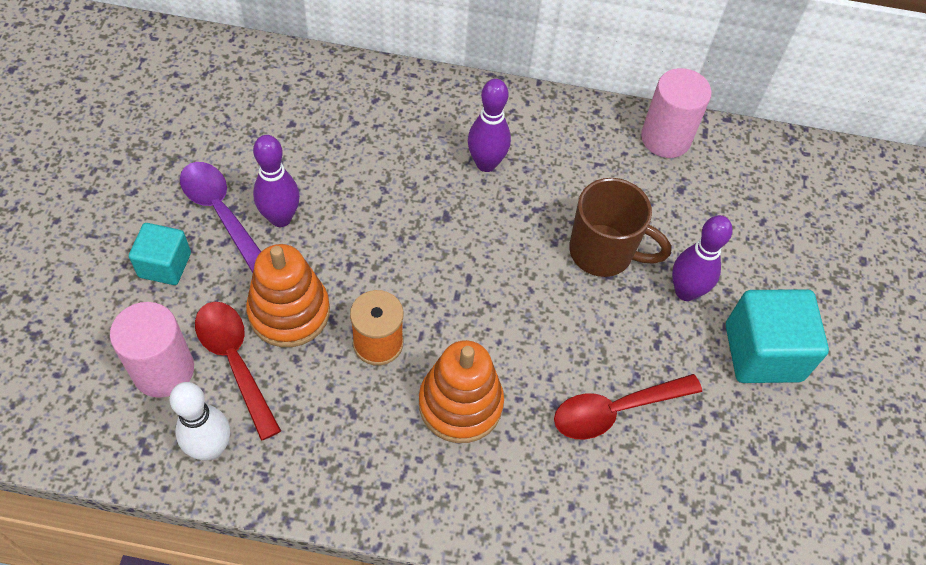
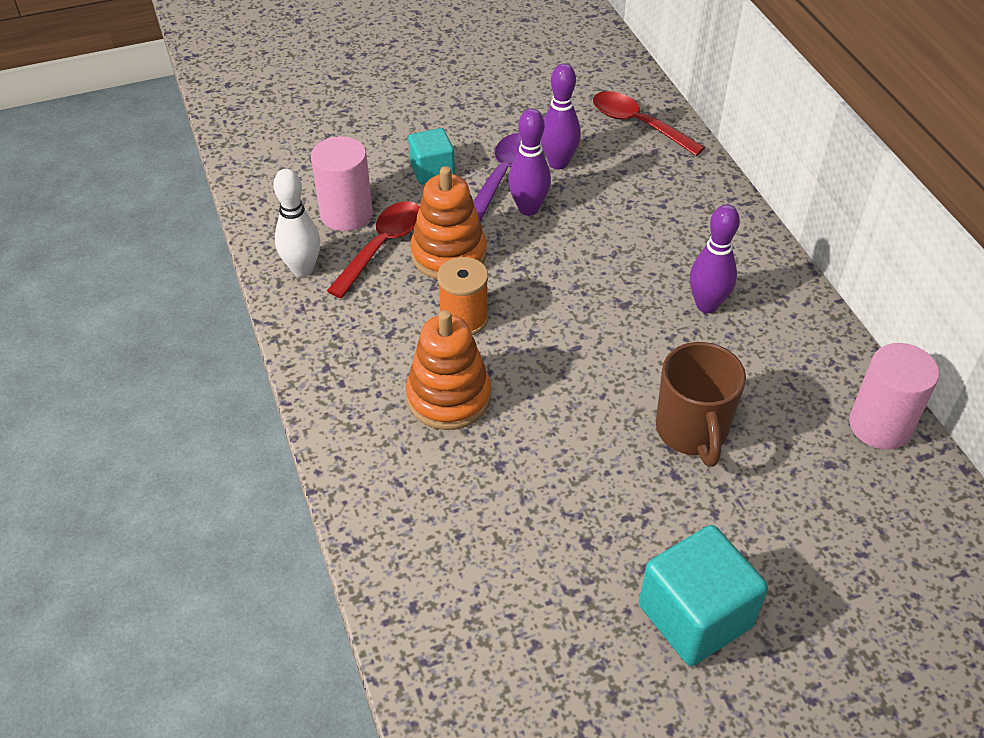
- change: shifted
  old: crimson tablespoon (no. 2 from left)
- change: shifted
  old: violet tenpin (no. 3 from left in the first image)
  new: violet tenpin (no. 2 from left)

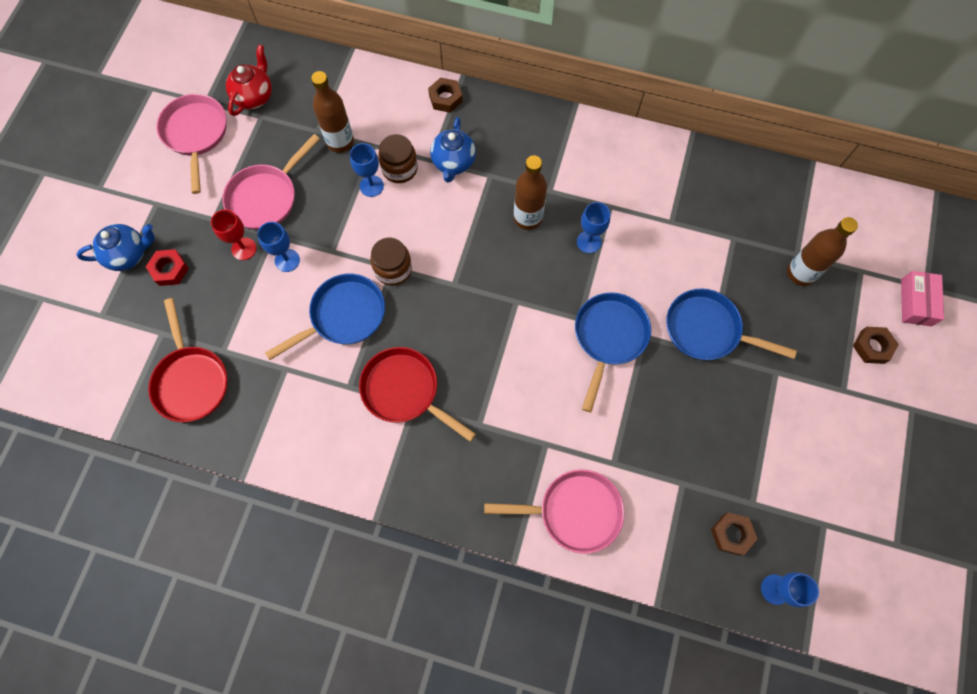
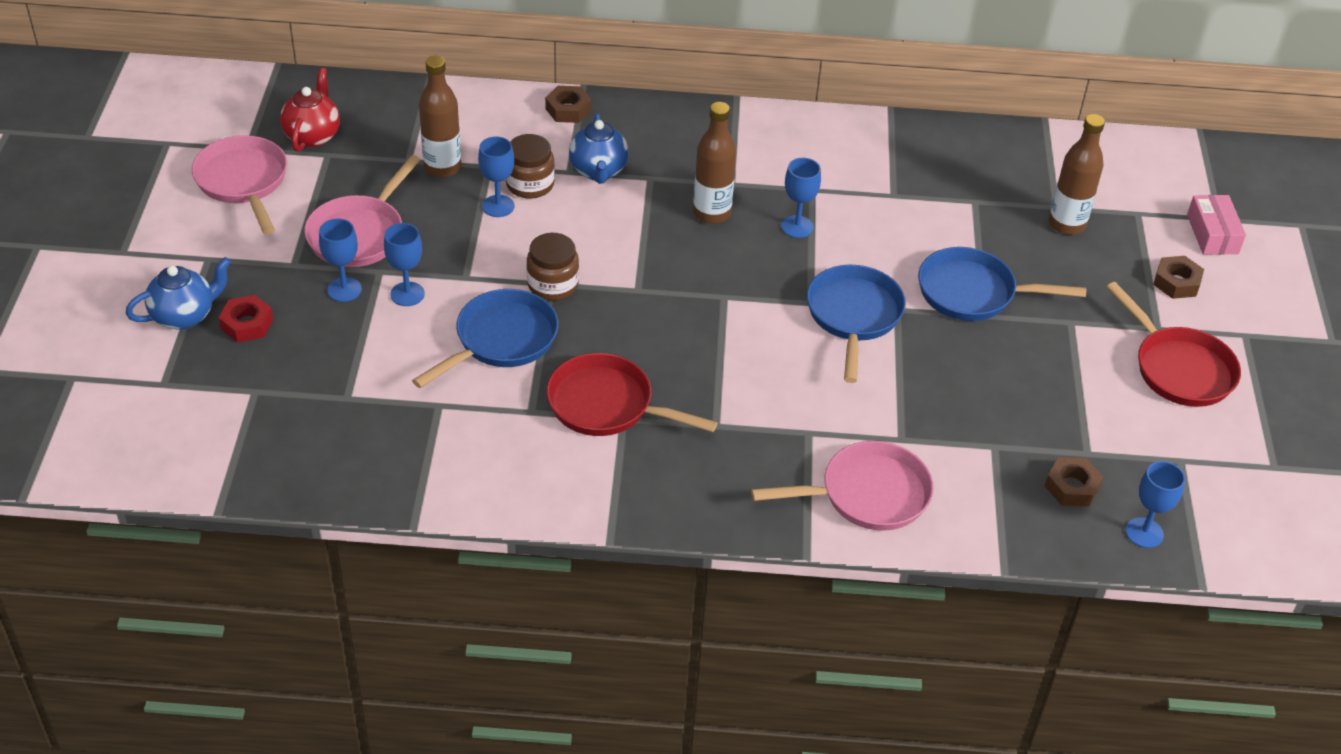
- change: shifted
  old: crimson frying pan (no. 1 from left in the first image)
  new: crimson frying pan (no. 2 from left)
- change: repainted
  old: crimson goblet
  new: cobalt goblet (no. 1 from left)

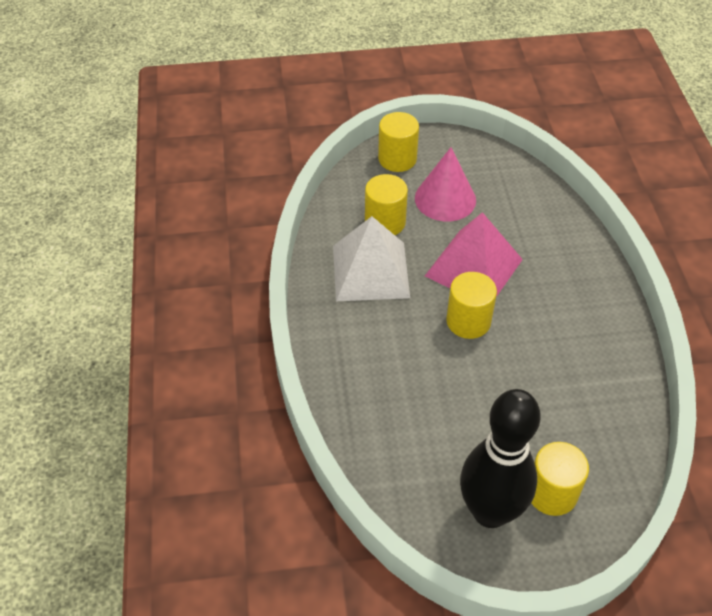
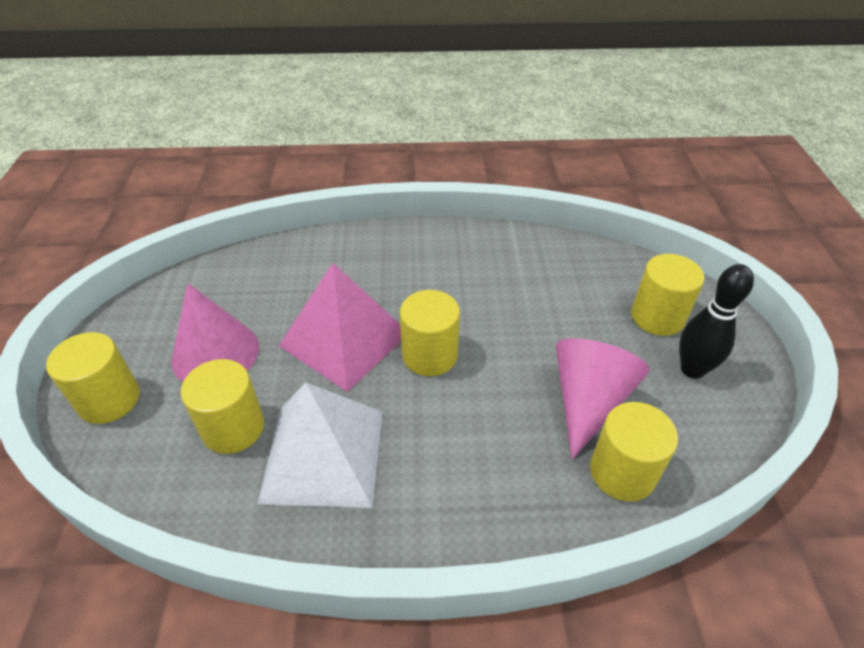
- change: scaled
  old: black tenpin
  factor: 0.59
- change: new
  new: pink cone shape (no. 2 from left)
- change: new
  new: golden cylinder shape (no. 4 from left)

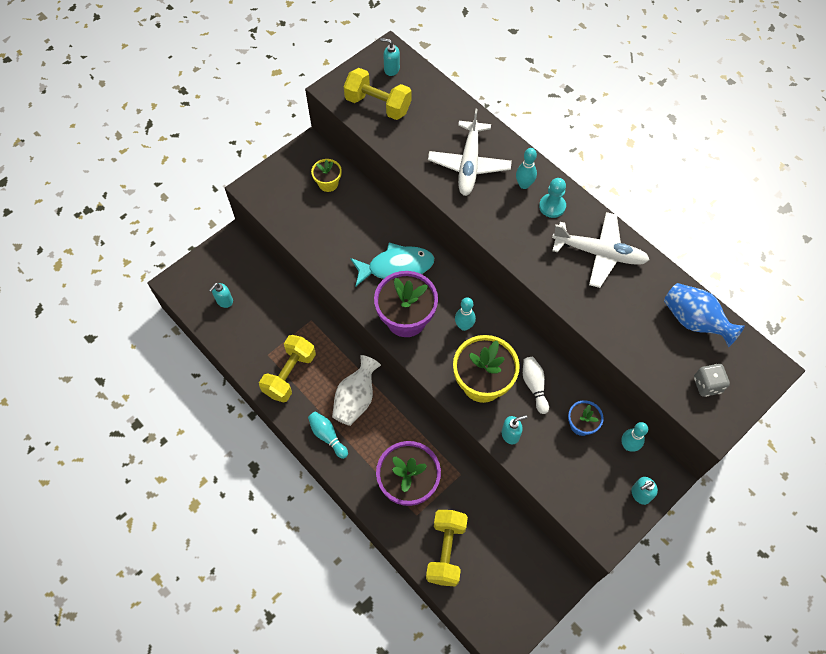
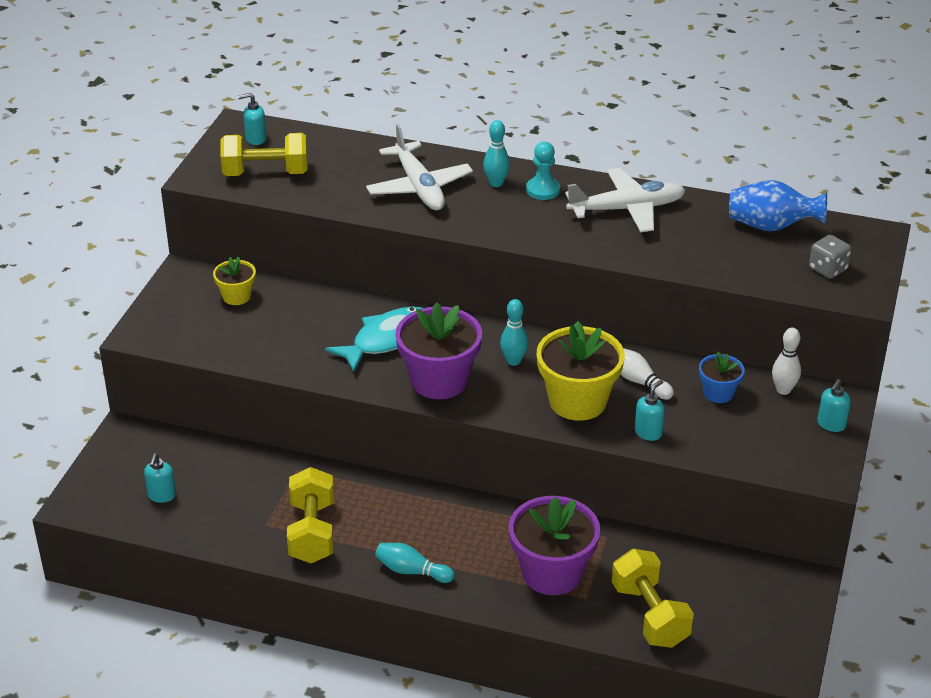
- change: gone
  old: snow-white tall vase
- change: repainted
  old: turquoise tenpin (no. 4 from left)
  new: snow-white tenpin (no. 2 from left)

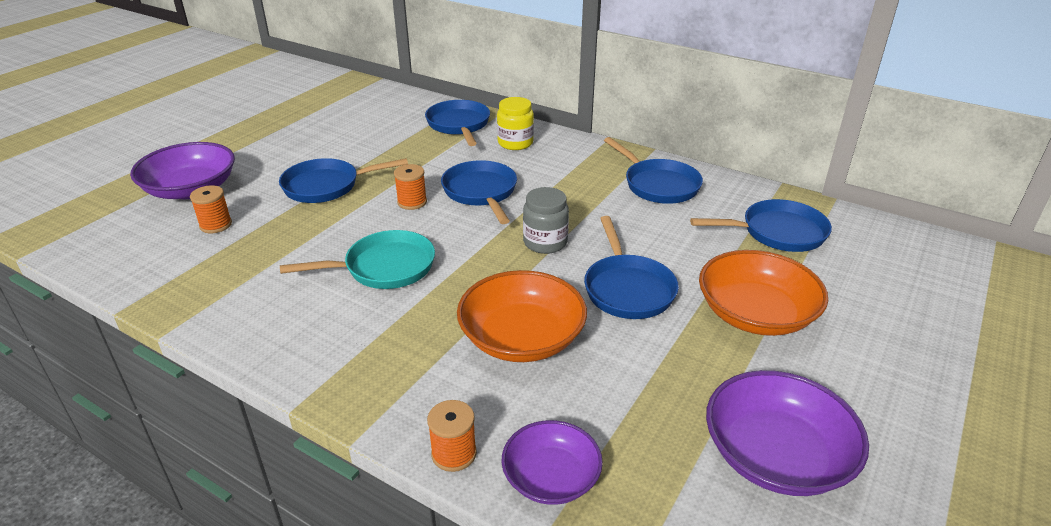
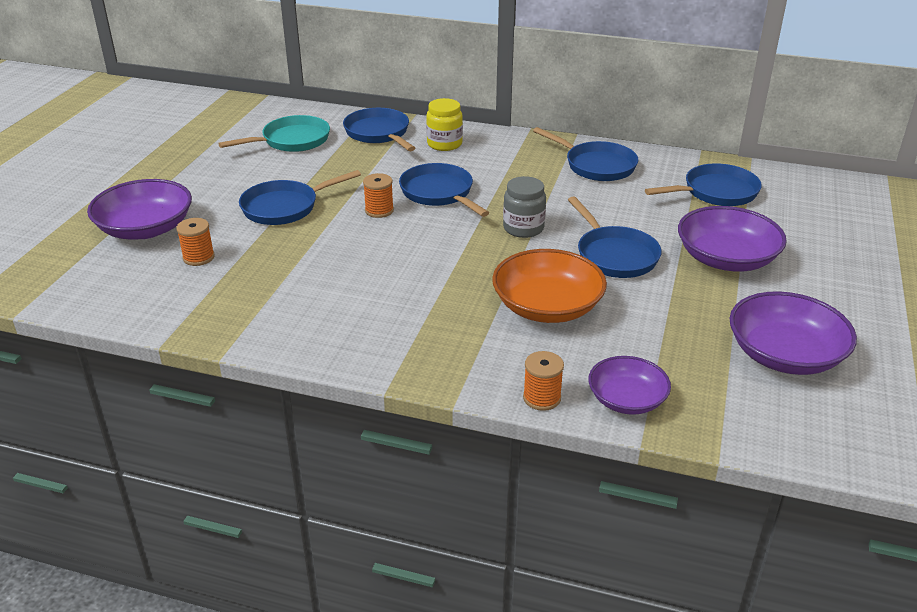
- change: shifted
  old: turquoise frying pan
- change: repainted
  old: bright orange deep dish (no. 2 from left)
  new: violet deep dish (no. 3 from left)

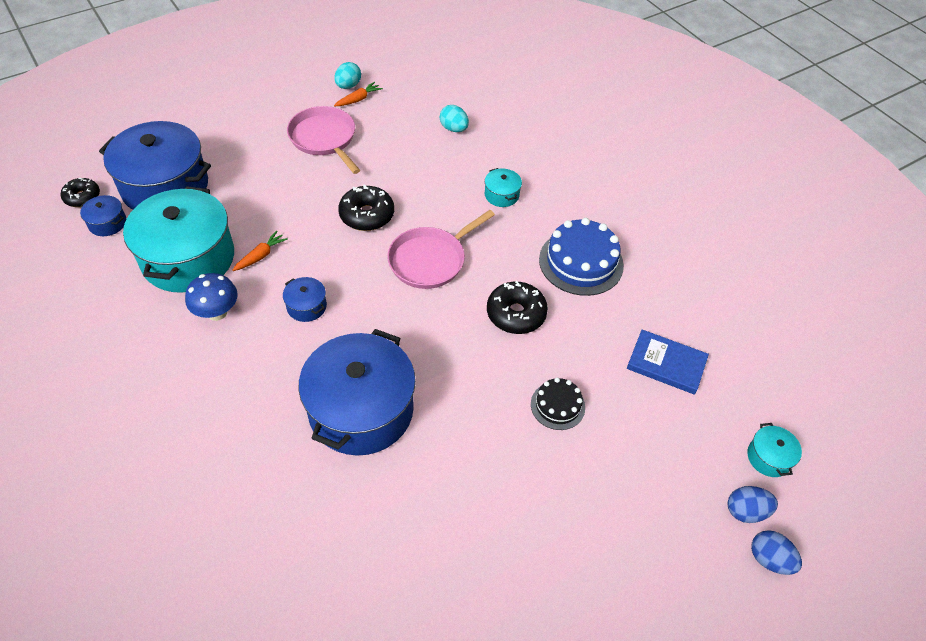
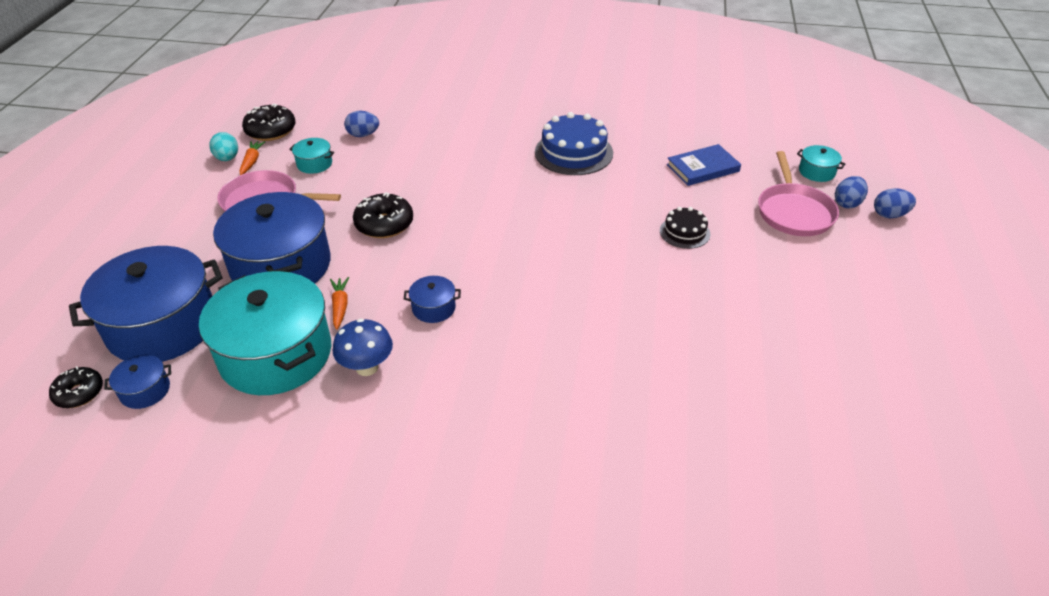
- change: shifted
  old: cobalt pot (no. 4 from left in the first image)
  new: cobalt pot (no. 3 from left)
- change: shifted
  old: pink frying pan (no. 2 from left)
- change: repainted
  old: turquoise egg shape (no. 2 from left)
  new: cobalt egg shape (no. 1 from left)
- change: shifted
  old: turquoise pot (no. 2 from left)
- change: shifted
  old: black glazed donut (no. 3 from left in the first image)
  new: black glazed donut (no. 2 from left)

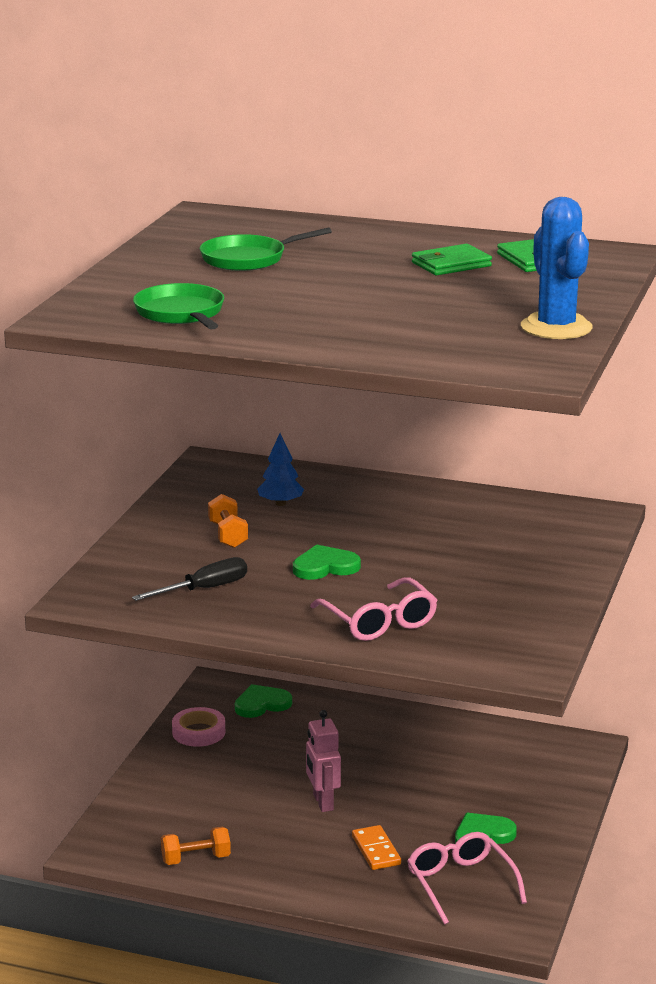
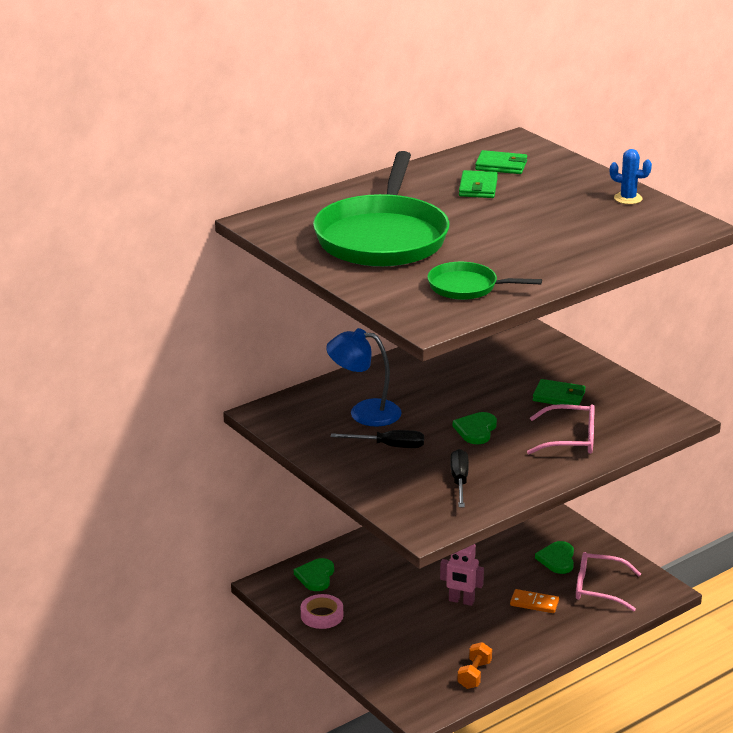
- change: scaled
  old: green frying pan (no. 2 from left in the first image)
  factor: 2.05
- change: swapped
  old: bright orange dumbbell (no. 2 from left)
  new: black flat screwdriver (no. 1 from left)
- change: swapped
  old: cobalt tree
  new: cobalt desk lamp
- change: scaled
  old: cobalt saguaro cactus
  factor: 0.58
- change: new
  new: green billfold (no. 3 from left)

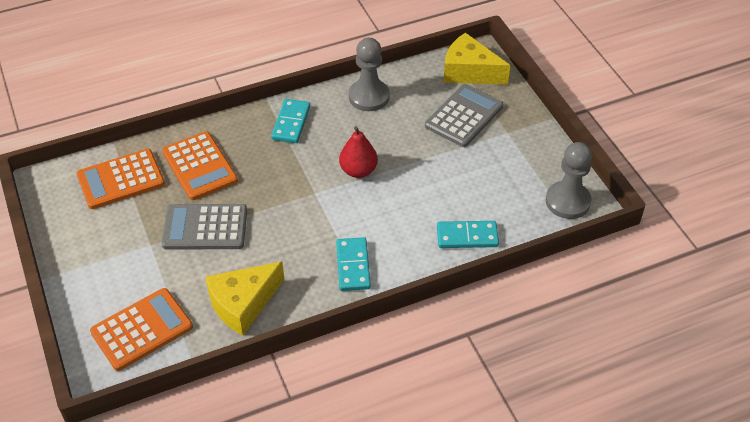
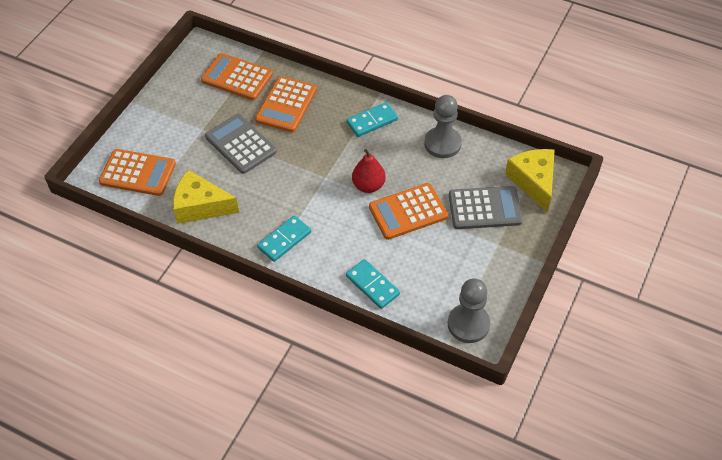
- change: new
  new: bright orange calculator (no. 4 from left)

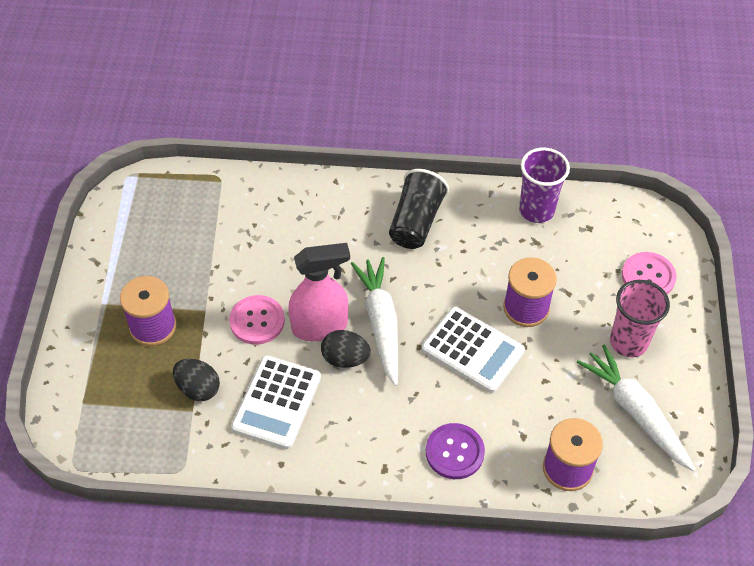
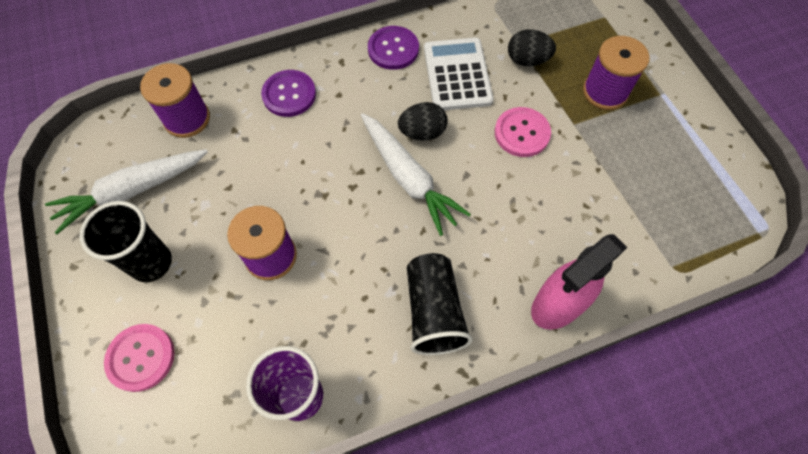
- change: shifted
  old: pink sprayer
- change: gone
  old: snow-white calculator (no. 2 from left)
- change: rotated
  old: snow-white root vegetable (no. 2 from left in the first image)
  degrees: 120
- change: repainted
  old: pink beaker
  new: black beaker (no. 1 from left)
- change: new
  new: violet button (no. 2 from left)

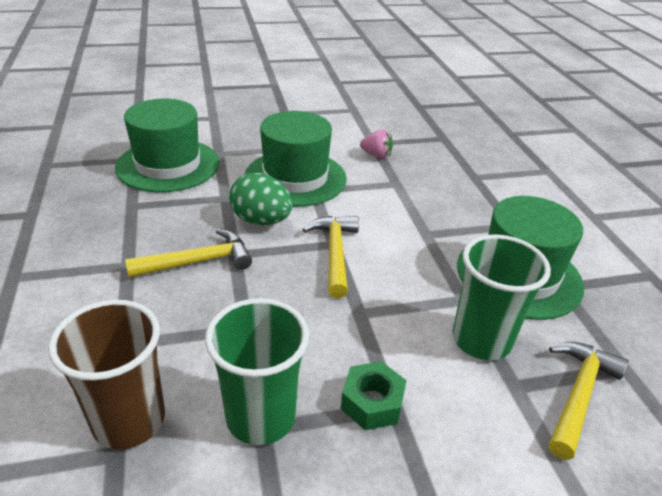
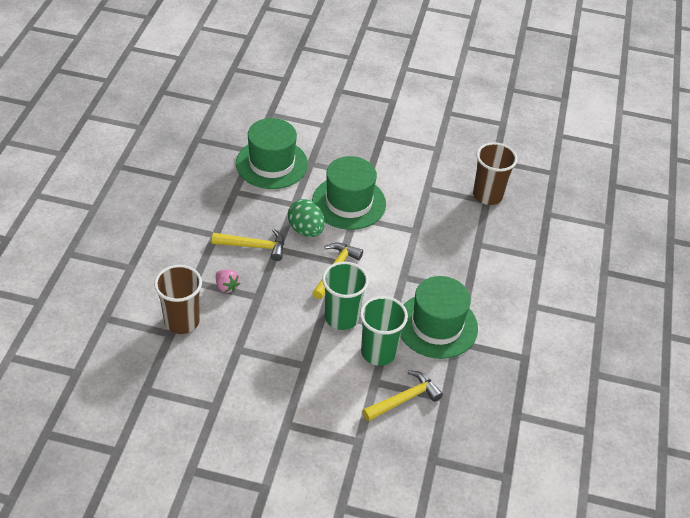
- change: shifted
  old: green beaker (no. 1 from left)
- change: gone
  old: green hexagon nut
- change: shifted
  old: pink toy strawberry
- change: new
  new: russet beaker (no. 2 from left)

